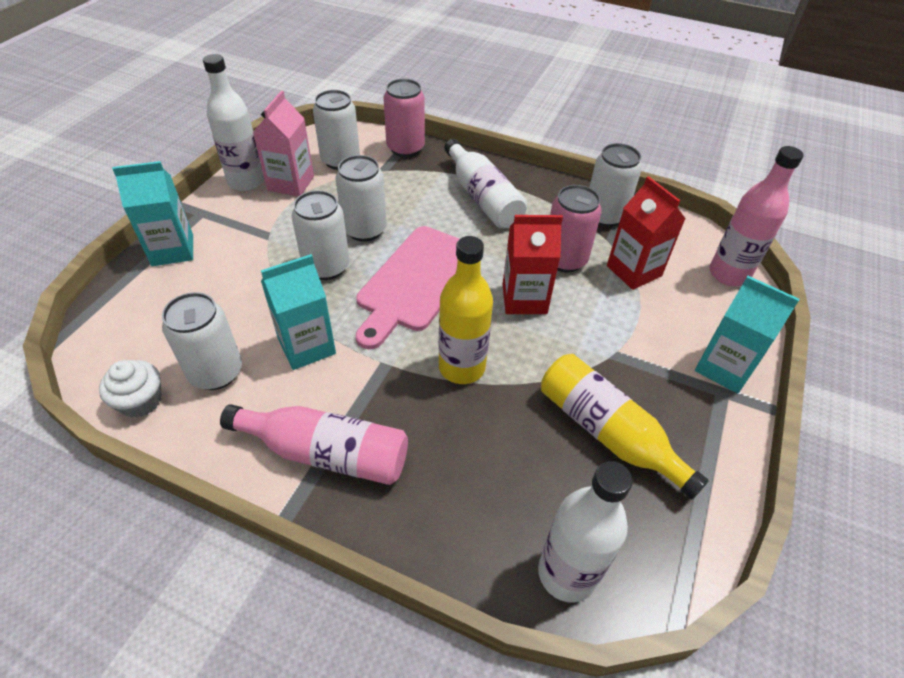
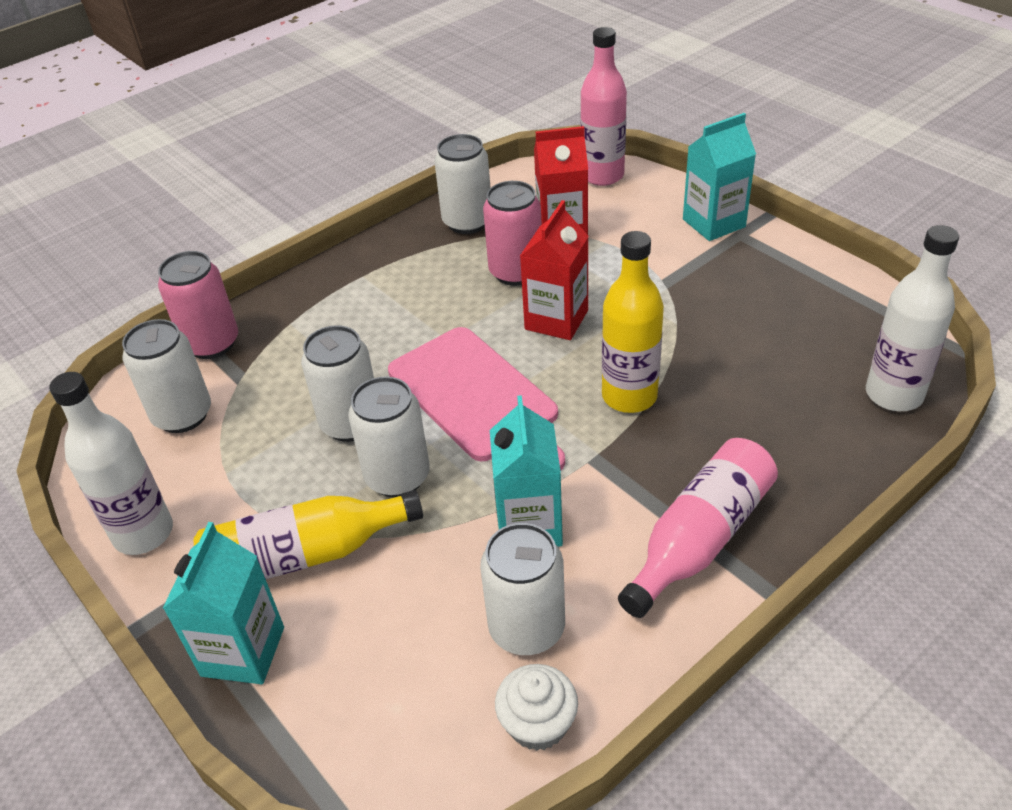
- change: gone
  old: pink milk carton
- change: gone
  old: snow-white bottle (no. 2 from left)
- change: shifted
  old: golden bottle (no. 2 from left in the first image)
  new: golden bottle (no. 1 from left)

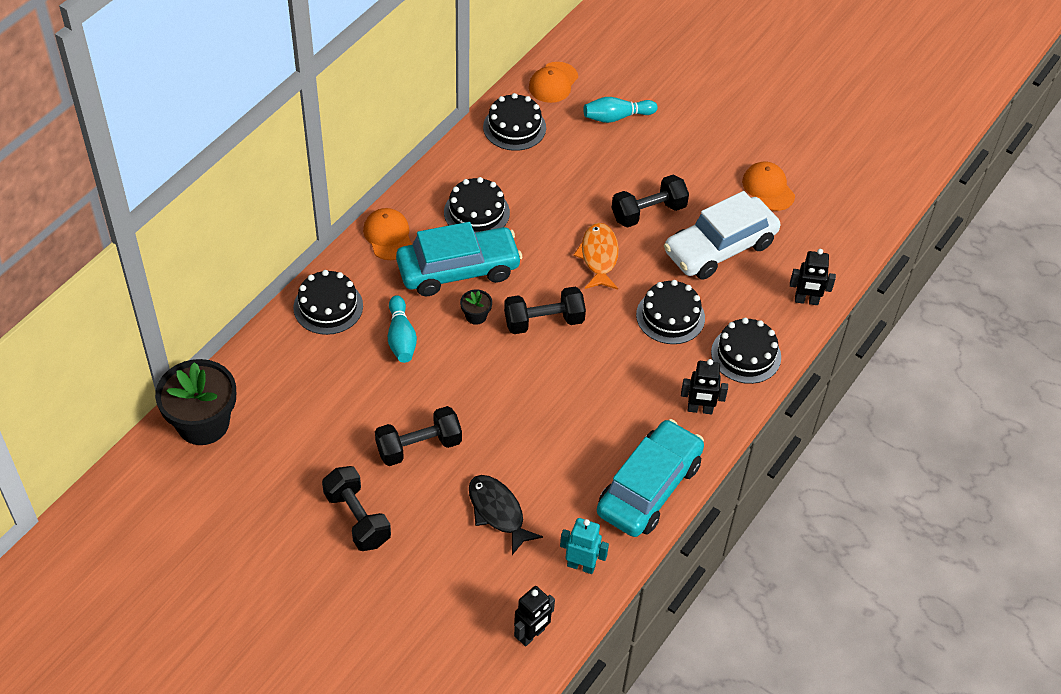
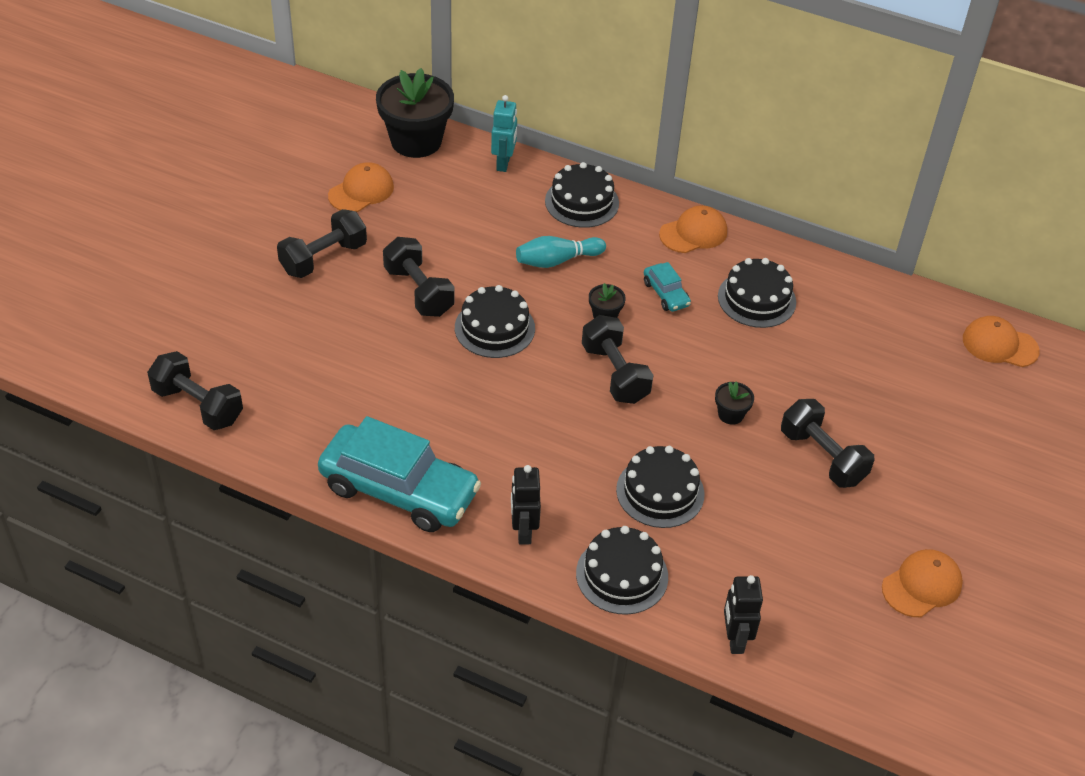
- change: scaled
  old: turquoise car (no. 1 from left in the first image)
  factor: 0.44
- change: gone
  old: black fish
- change: shifted
  old: black gateau (no. 3 from left in the first image)
  new: black gateau (no. 1 from left)
- change: swapped
  old: black toy robot (no. 1 from left)
  new: black dumbbell (no. 1 from left)
- change: shifted
  old: turquoise toy robot
- change: swapped
  old: bright orange fish
  new: black flower pot (no. 3 from left)
- change: gone
  old: turquoise tenpin (no. 2 from left)
- change: gone
  old: snow-white car
- change: new
  new: bright orange cap (no. 1 from left)

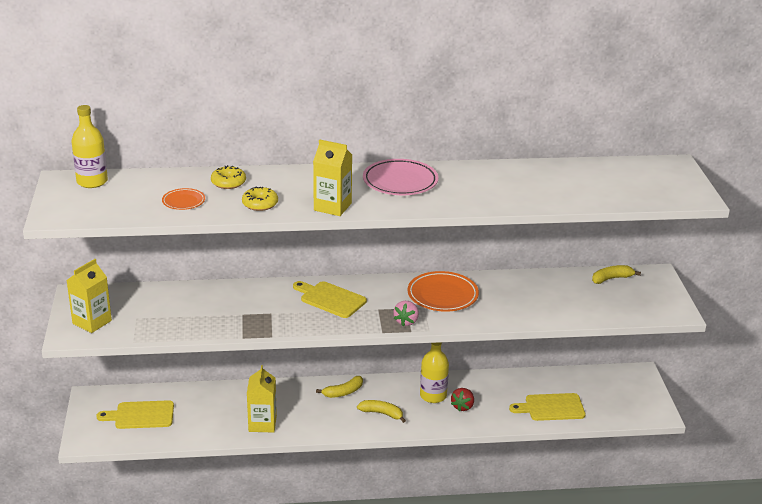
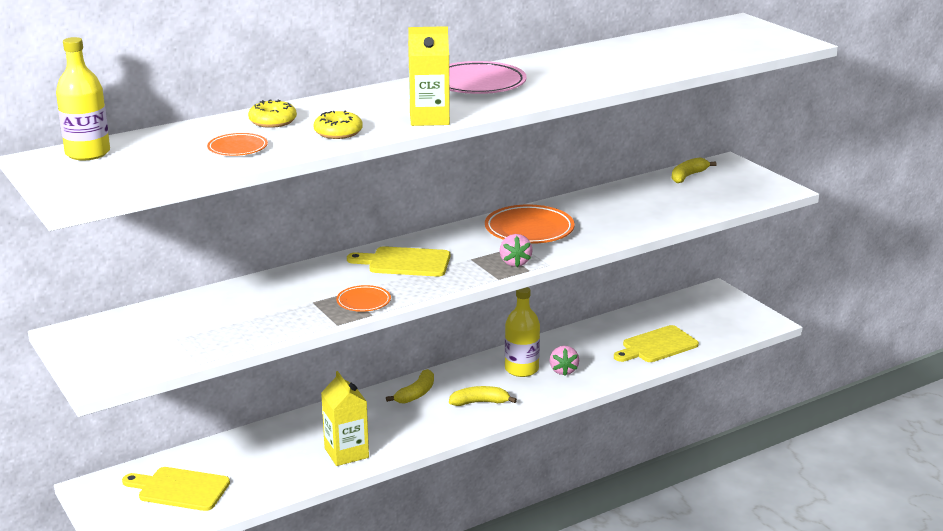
- change: gone
  old: golden milk carton (no. 1 from left)
- change: rotated
  old: golden bread board (no. 1 from left)
  degrees: 45
- change: repainted
  old: crimson toy strawberry
  new: pink toy strawberry (no. 2 from left)
- change: new
  new: bright orange flat dish (no. 2 from left)

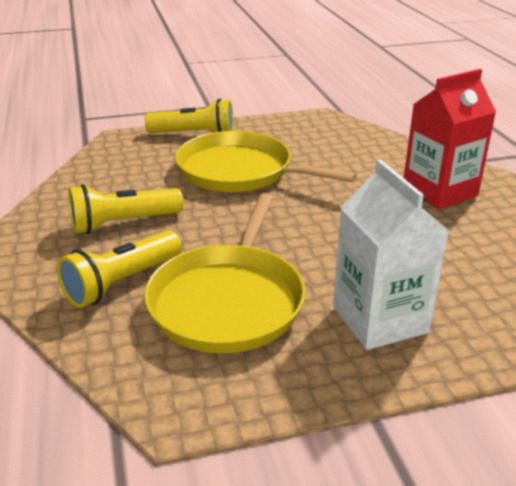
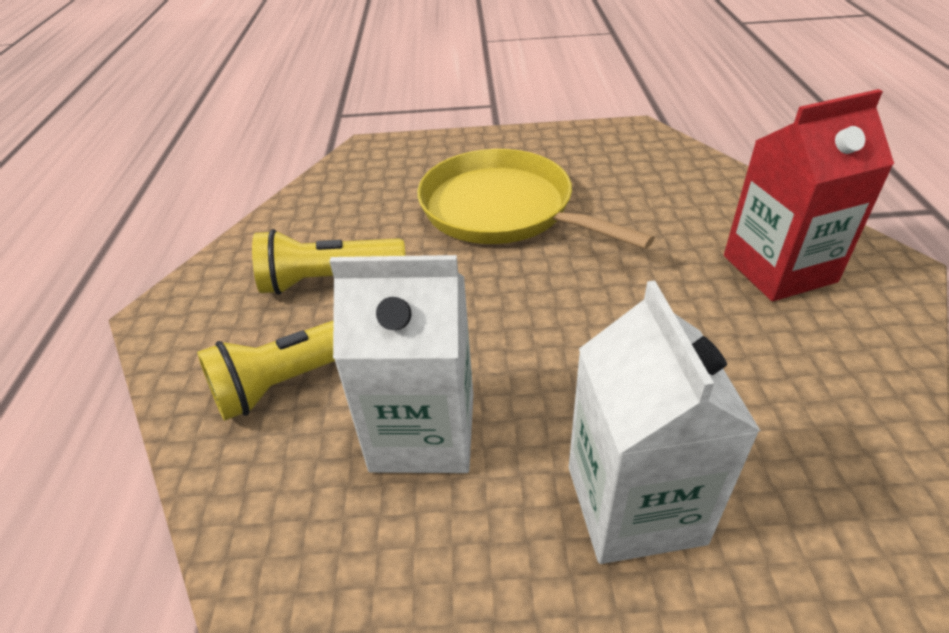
- change: swapped
  old: golden frying pan (no. 1 from left)
  new: snow-white milk carton (no. 1 from left)
- change: gone
  old: golden torch (no. 3 from left)

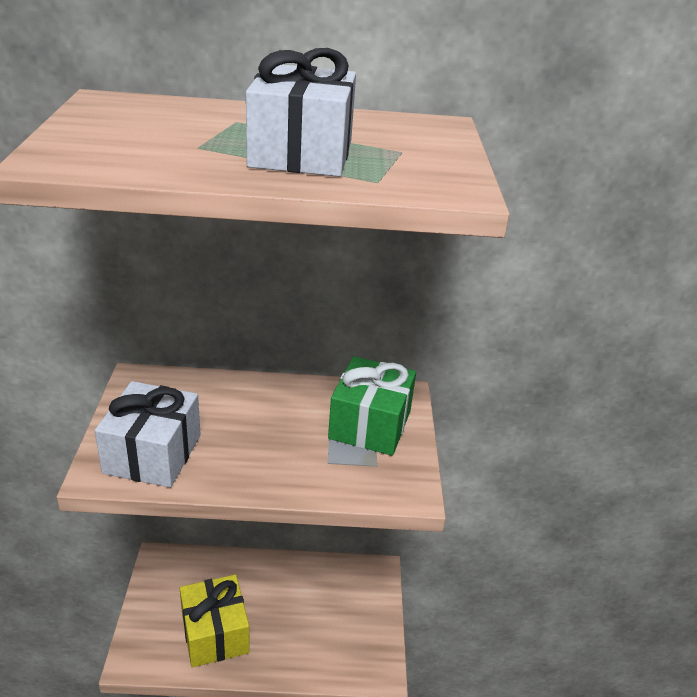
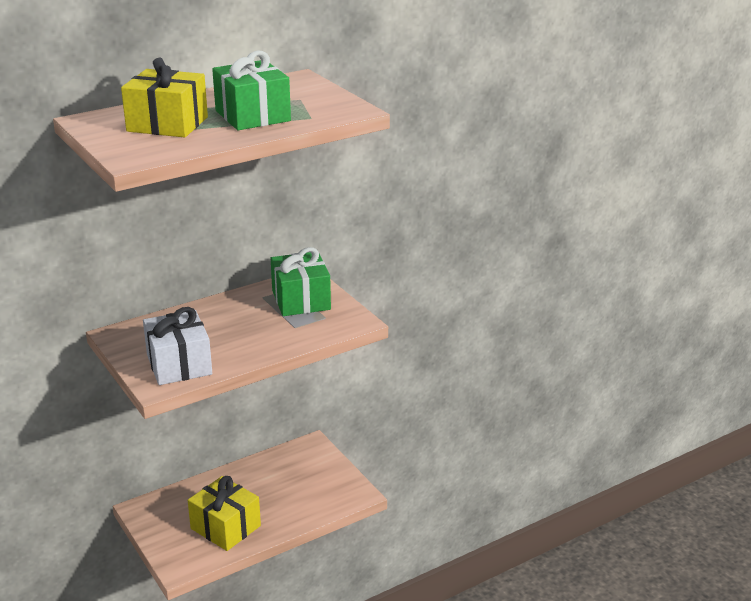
- change: repainted
  old: snow-white gift (no. 2 from left)
  new: green gift (no. 1 from left)
- change: new
  new: golden gift (no. 1 from left)

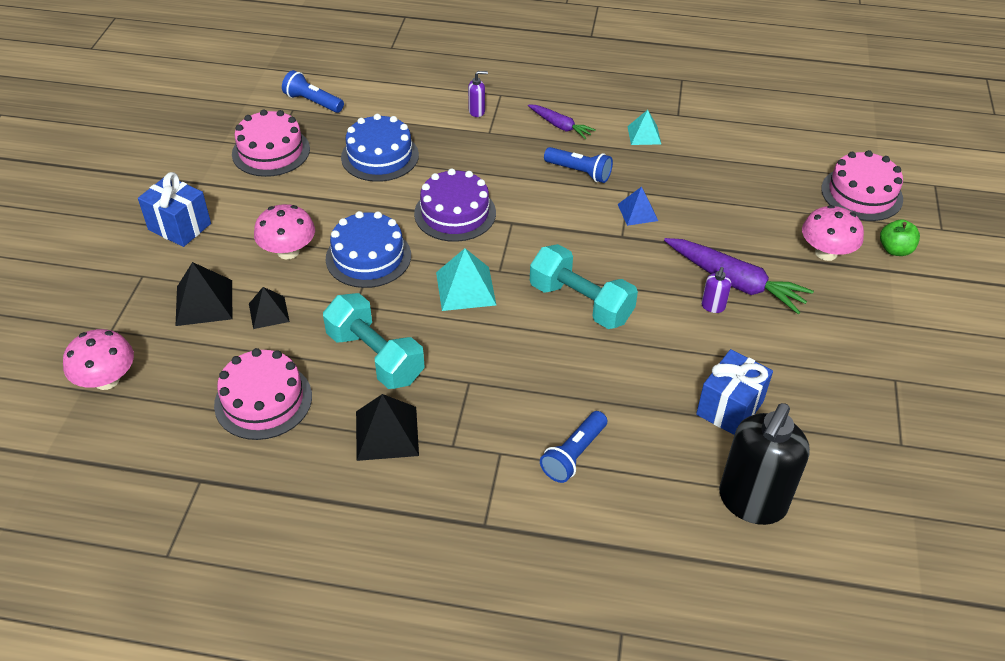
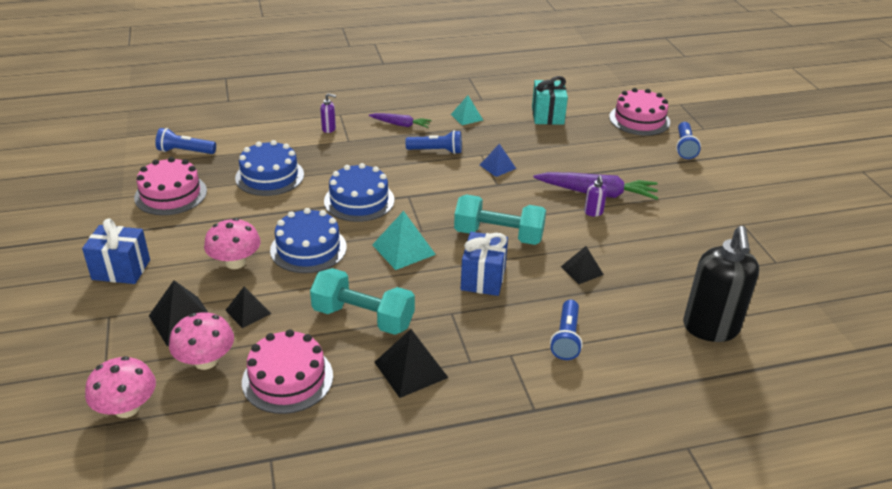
- change: repainted
  old: violet gateau
  new: cobalt gateau (no. 3 from left)
- change: rotated
  old: violet pump bottle (no. 1 from left)
  degrees: 45
- change: shifted
  old: cobalt gift (no. 2 from left)
- change: shifted
  old: pink toadstool (no. 3 from left in the first image)
  new: pink toadstool (no. 2 from left)
- change: swapped
  old: green apple
  new: cobalt torch (no. 4 from left)
- change: new
  new: turquoise gift
- change: new
  new: black pyramid (no. 4 from left)

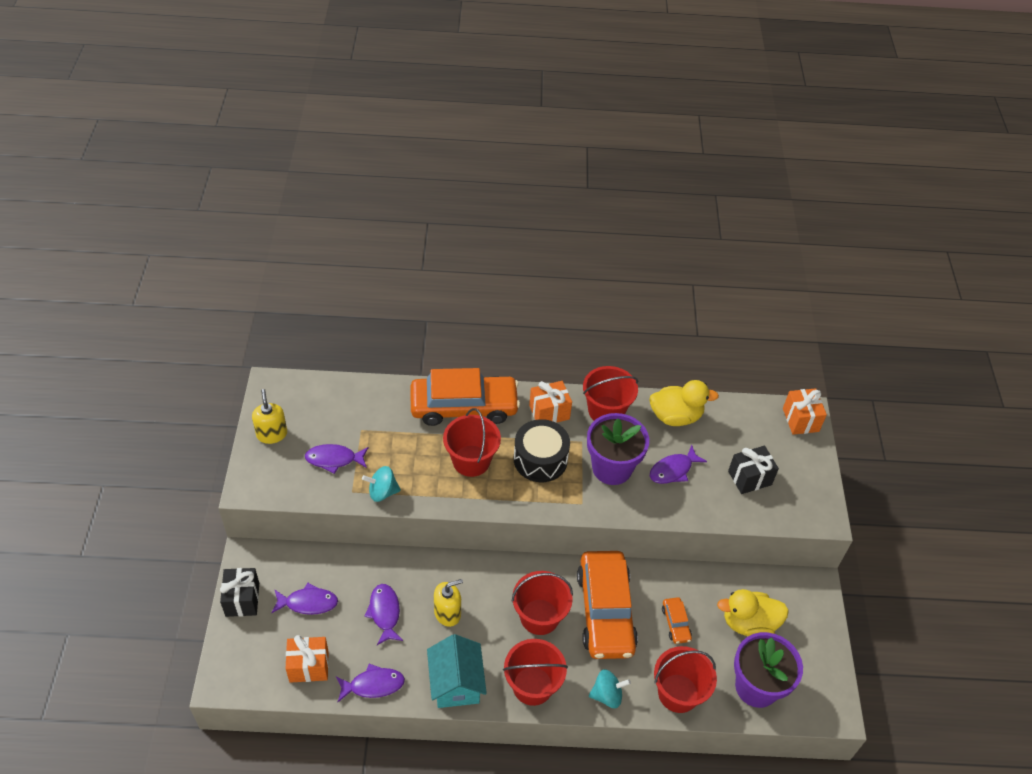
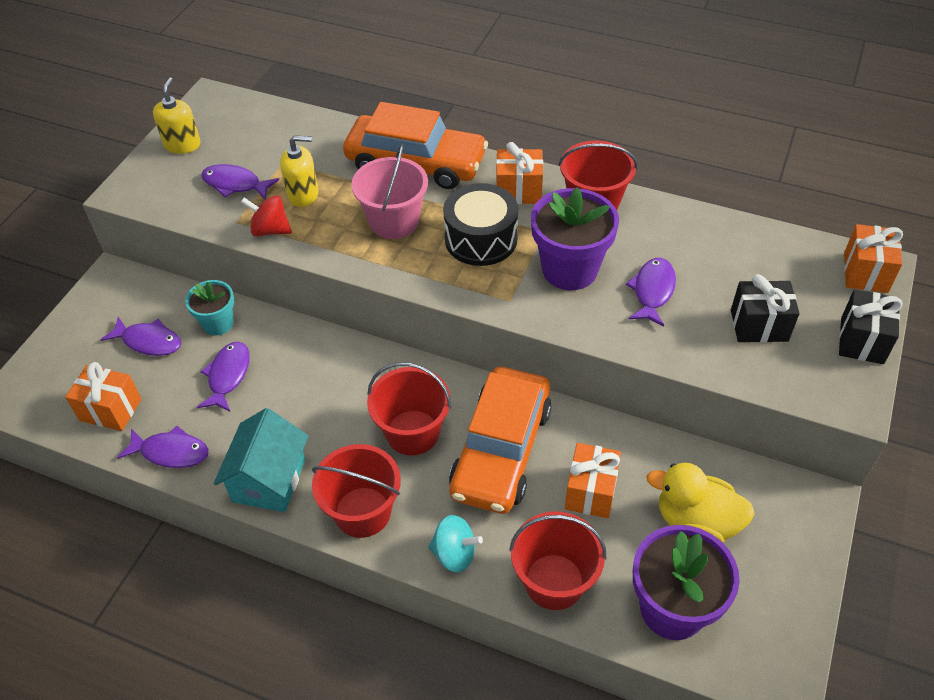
- change: shifted
  old: black gift (no. 1 from left in the first image)
  new: black gift (no. 2 from left)
- change: repainted
  old: turquoise toy top (no. 1 from left)
  new: crimson toy top
- change: shifted
  old: golden pump bottle (no. 2 from left)
- change: repainted
  old: crimson pail (no. 1 from left)
  new: pink pail
- change: gone
  old: golden rubber duck (no. 1 from left)
- change: rotated
  old: violet fish (no. 5 from left)
  degrees: 120
- change: swapped
  old: bright orange car (no. 3 from left)
  new: bright orange gift (no. 3 from left)
- change: new
  new: turquoise flower pot

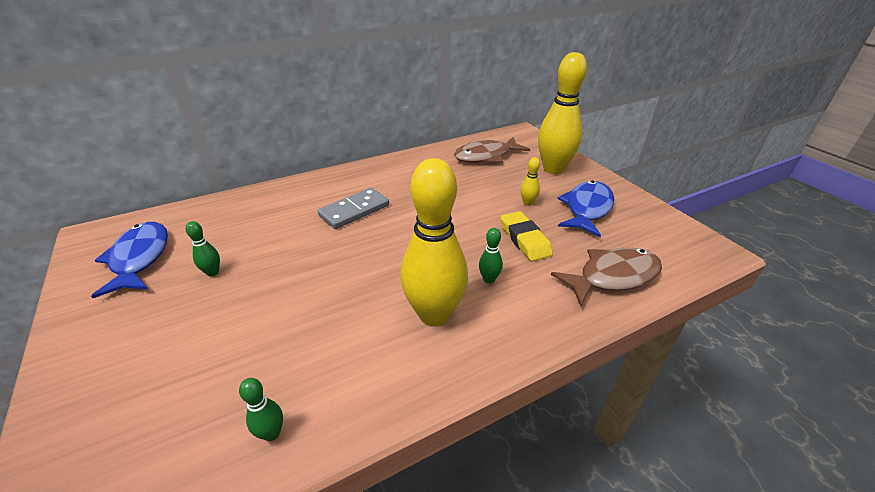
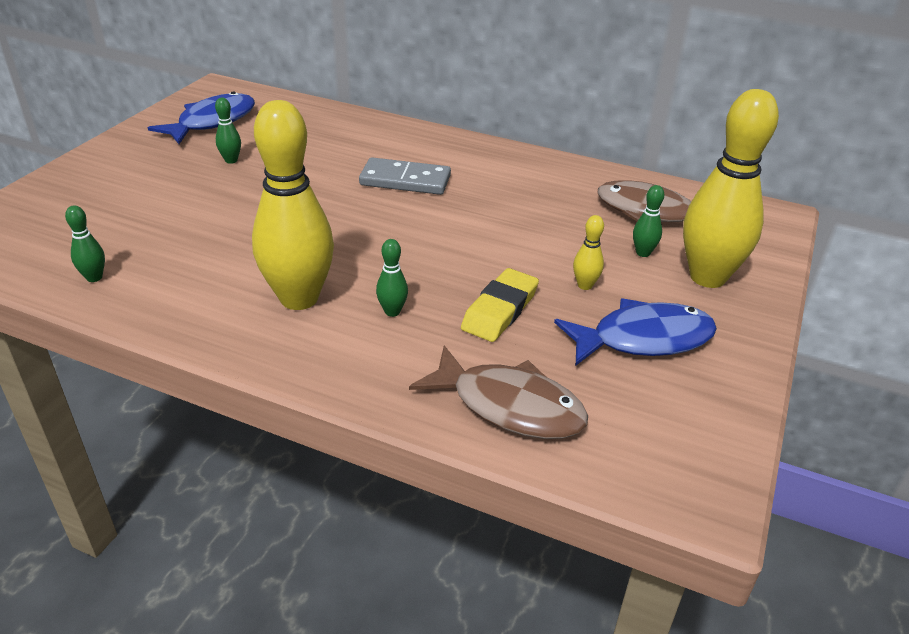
- change: new
  new: green tenpin (no. 4 from left)

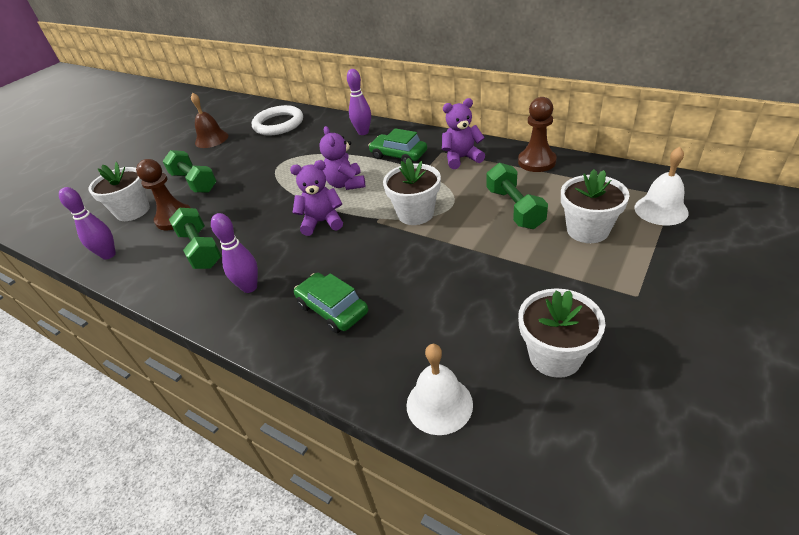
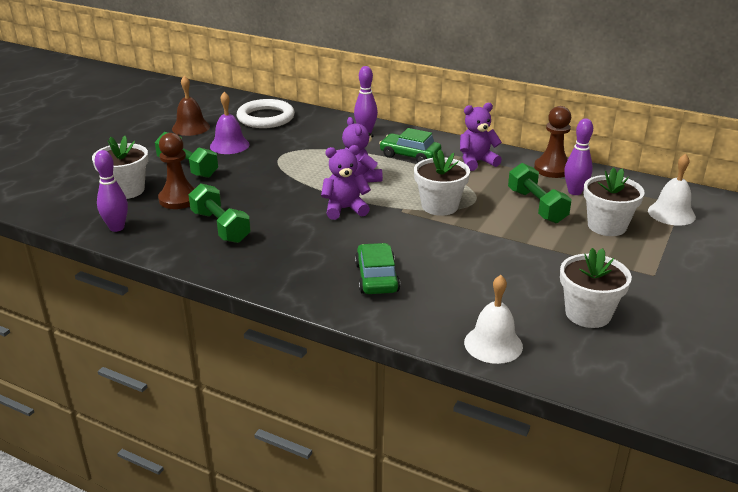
- change: shifted
  old: violet tenpin (no. 2 from left in the first image)
  new: violet tenpin (no. 3 from left)
- change: rotated
  old: green car (no. 1 from left)
  degrees: 45
- change: new
  new: violet hand bell

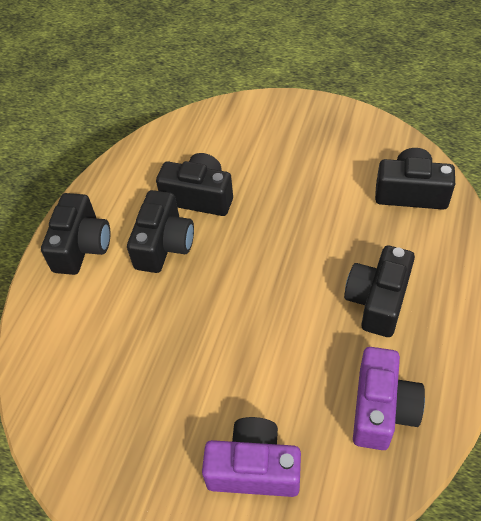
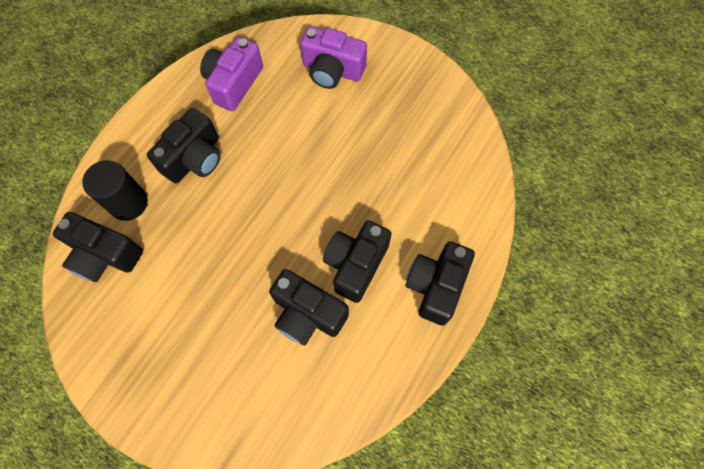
- change: new
  new: black cylinder shape

